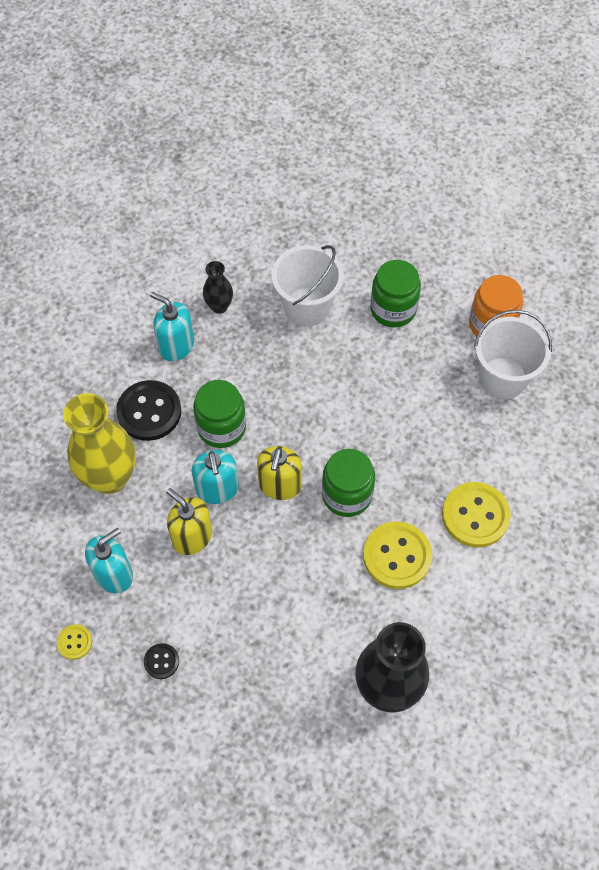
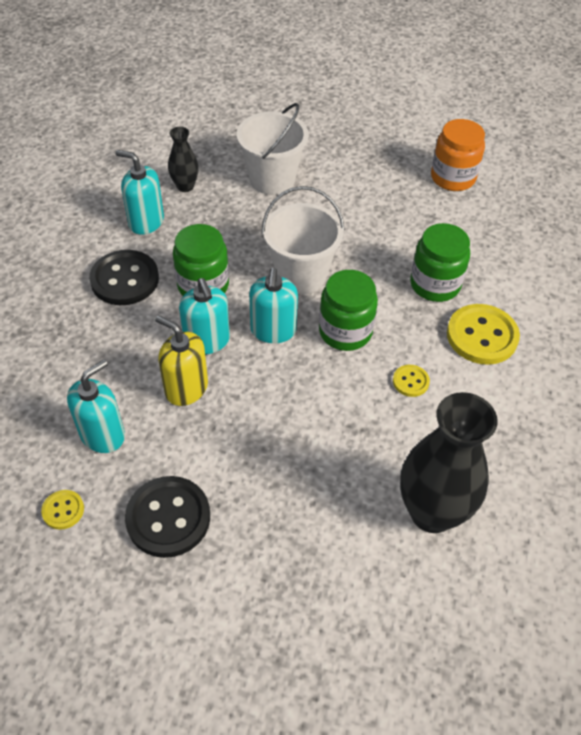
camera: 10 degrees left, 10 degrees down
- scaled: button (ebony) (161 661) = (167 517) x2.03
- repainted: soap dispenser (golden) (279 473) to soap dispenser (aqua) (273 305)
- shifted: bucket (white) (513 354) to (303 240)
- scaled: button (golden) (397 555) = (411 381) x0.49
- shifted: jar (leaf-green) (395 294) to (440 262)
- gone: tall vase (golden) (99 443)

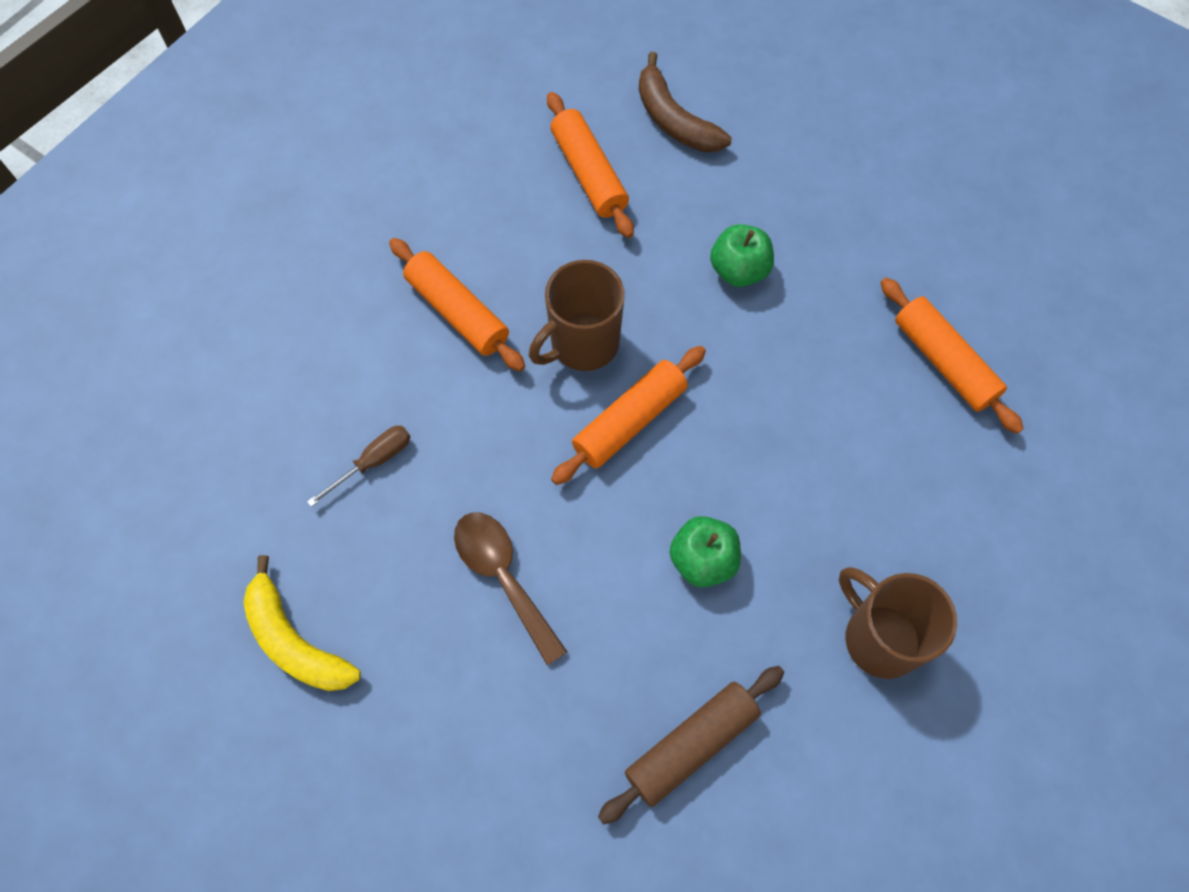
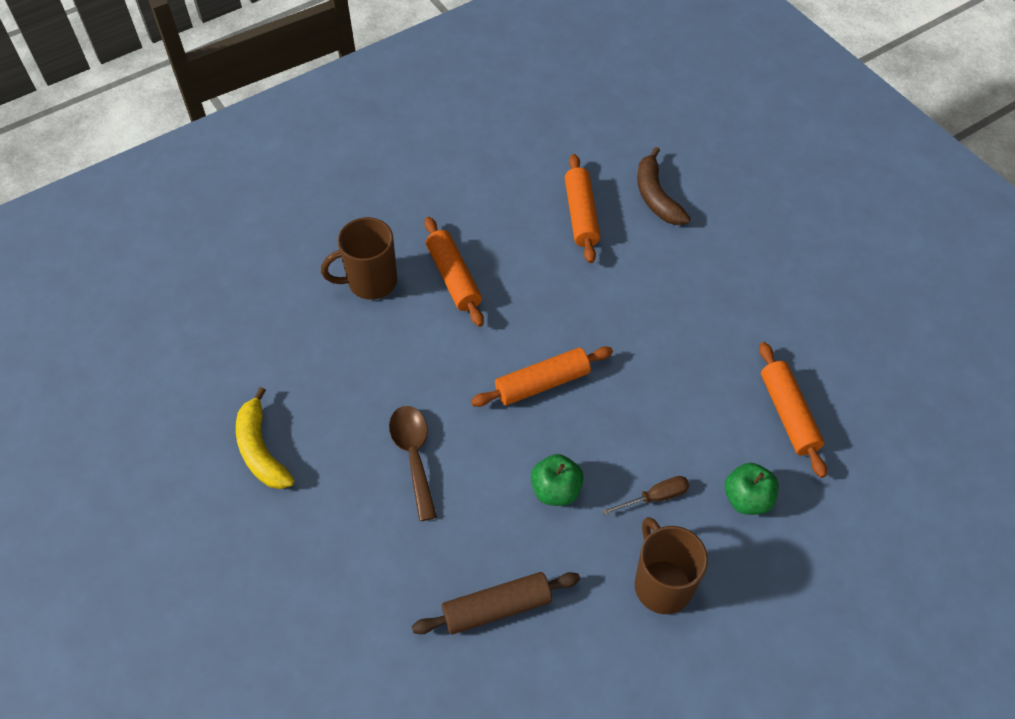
camera: 20 degrees right, 10 degrees down
- shifted: coffee mug (dark brown) (577 315) to (359 258)
- shifted: hand screwdriver (dark brown) (358 466) to (645 495)
- shifted: apple (leaf-green) (742 255) to (752 489)

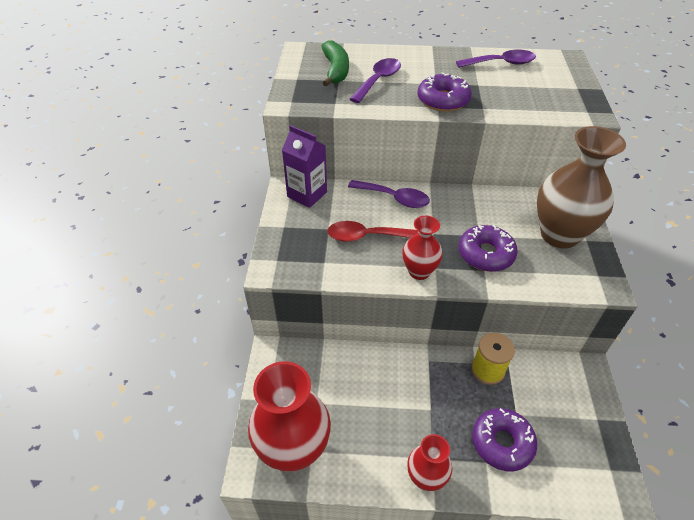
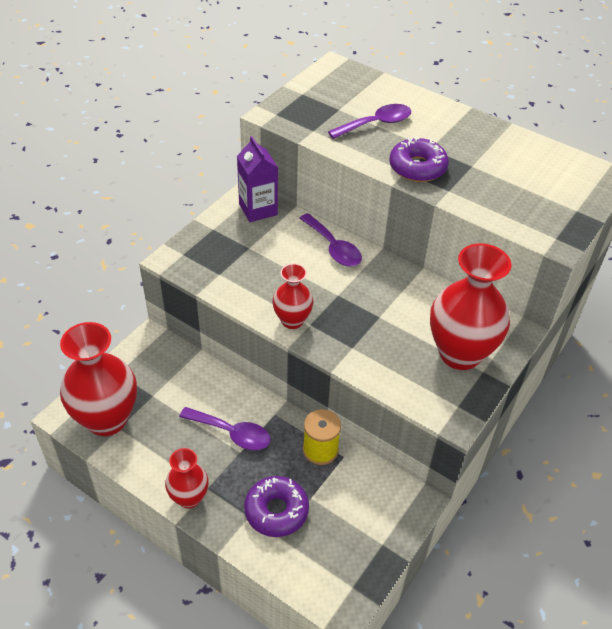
camera: 30 degrees right, 0 degrees up
- shifted: spoon (violet) (496 59) to (225 428)
- repainted: tall vase (dark brown) (581 187) to tall vase (crimson) (470 306)
- gone: banana fruit (leaf-green) (335 63)
- gone: spoon (crimson) (372 231)
- gone: doughnut (violet) (488 248)

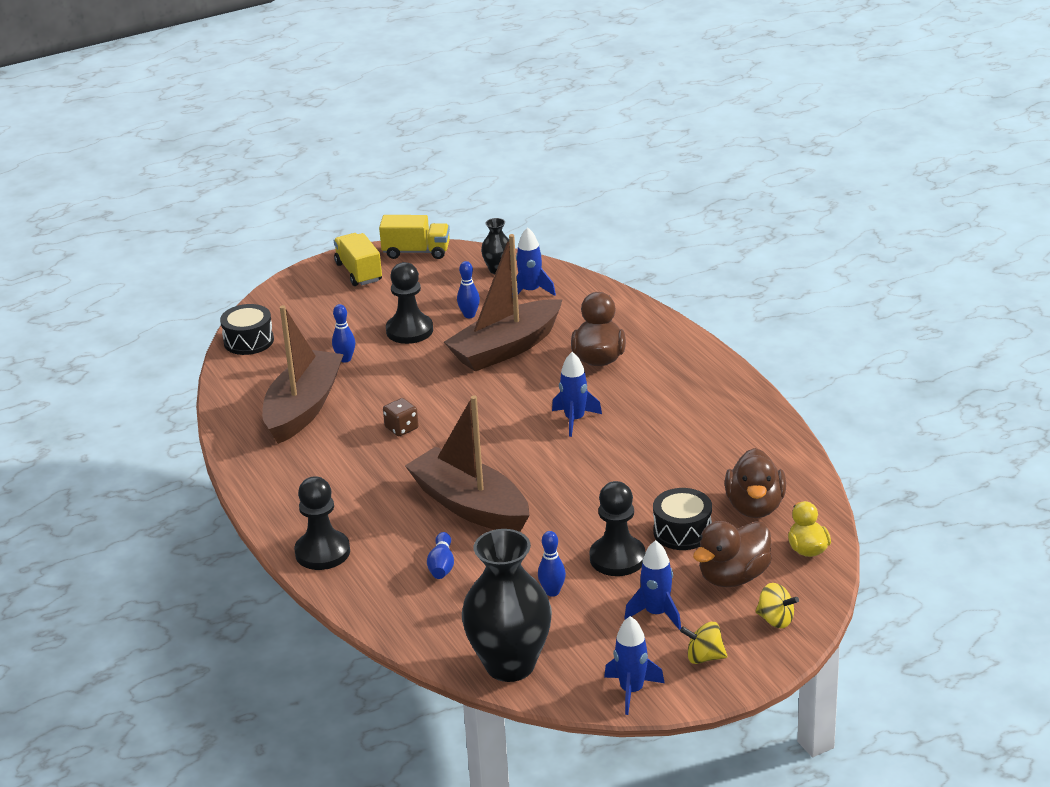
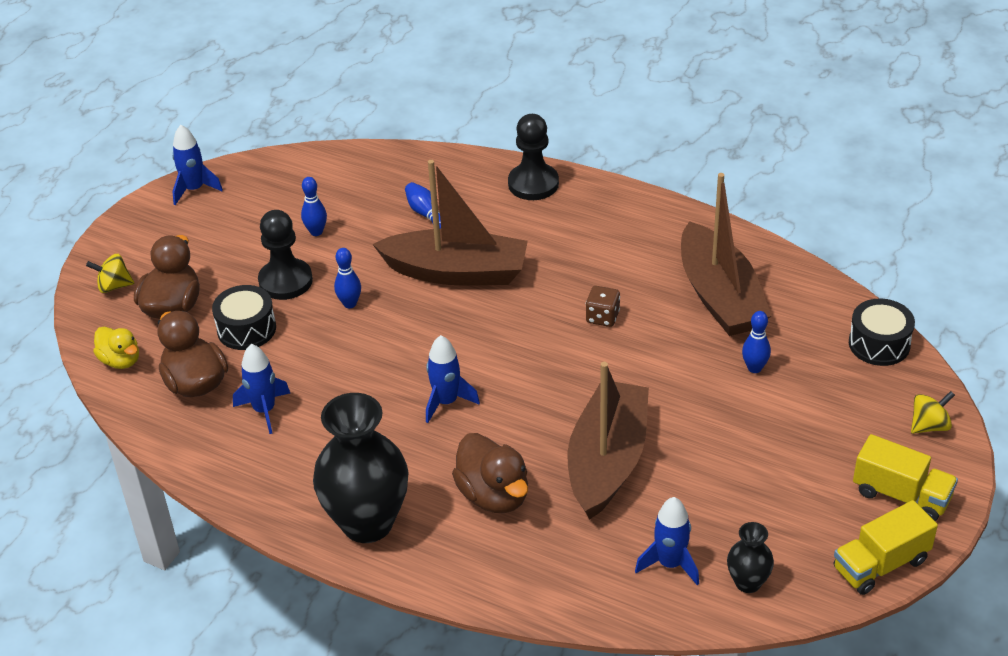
camera: 145 degrees right, 10 degrees up
- shifted: spaceship (cobalt) (652 585) to (261 389)
- shifted: tall vase (ebony) (507 605) to (361 468)
- shifted: bowling pin (cobalt) (468 289) to (347 278)
- shifted: toy top (golden) (703 643) to (933 412)
- gone: pawn (ebony) (409 303)

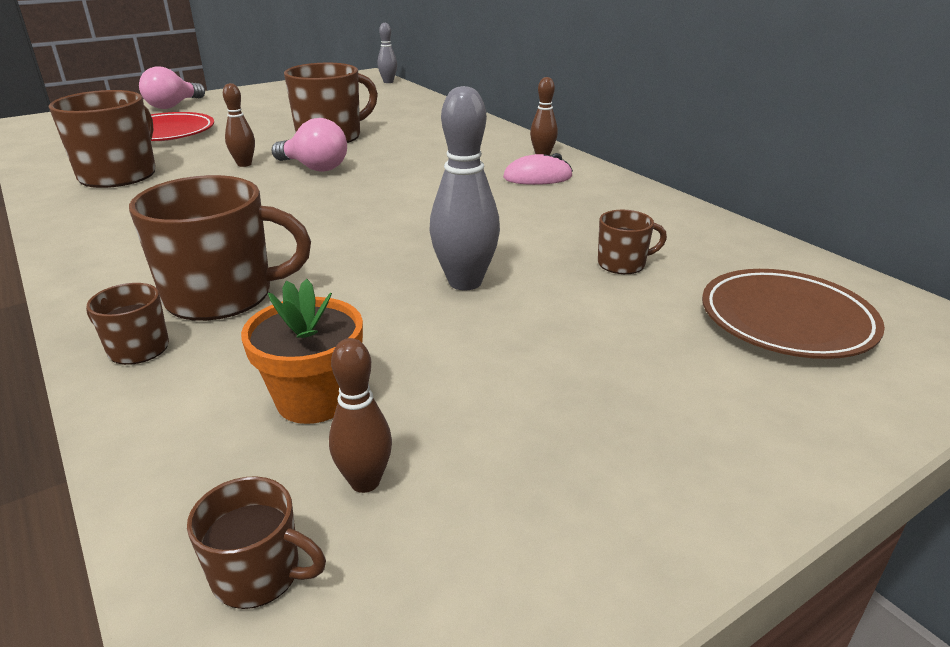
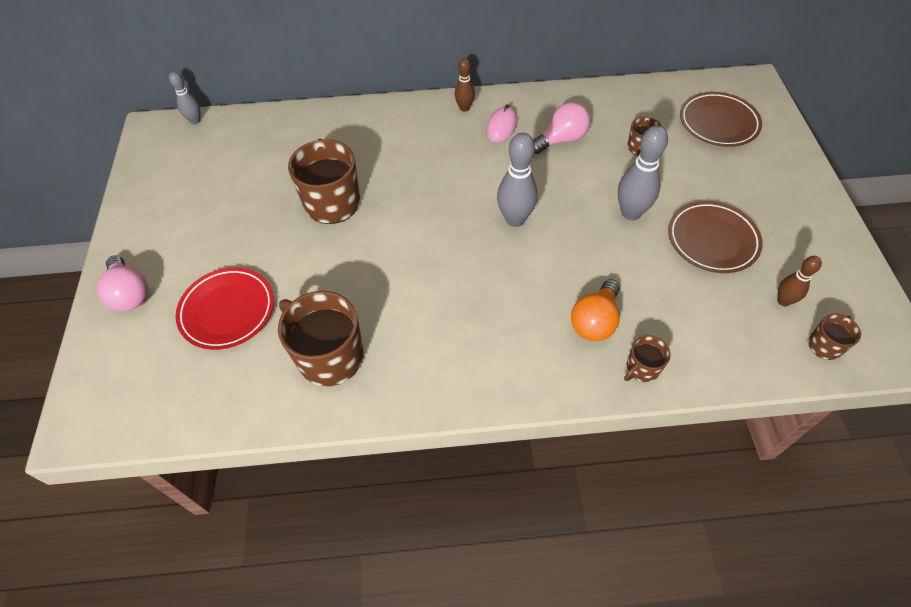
camera: 60 degrees left, 25 degrees up
- new: bowling pin (ash-grey) (517 180)
- shifted: bulb (pink) (309 145) to (561 128)
- swapped: coffee mug (dark brown) (220 248) to bulb (bright orange) (595 310)
- new: dinner plate (dark brown) (715 237)
- gone: bowling pin (dark brown) (239 125)
- gone: plant pot (bright orange) (302 351)

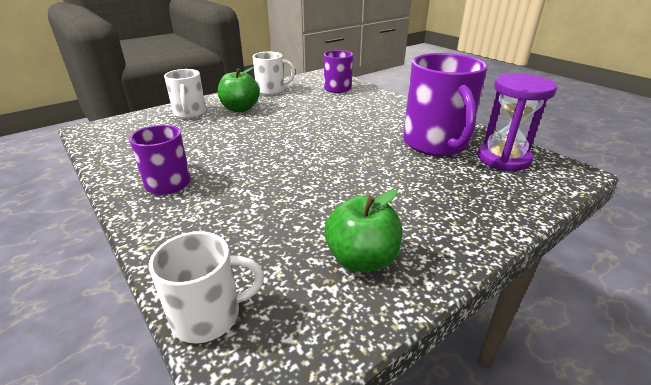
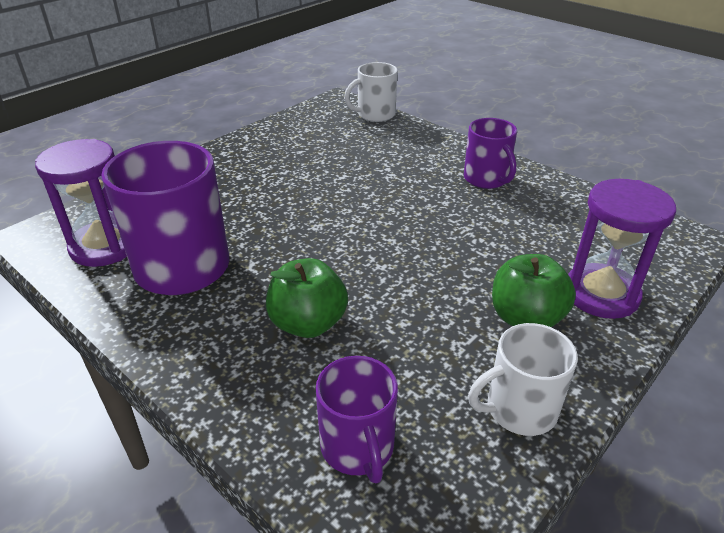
camera: 170 degrees right, 5 degrees up
- shifted: apple (leaf-green) (363 231) to (307 298)
- swapped: coffee mug (white) (185 93) to sand timer (violet) (622 249)

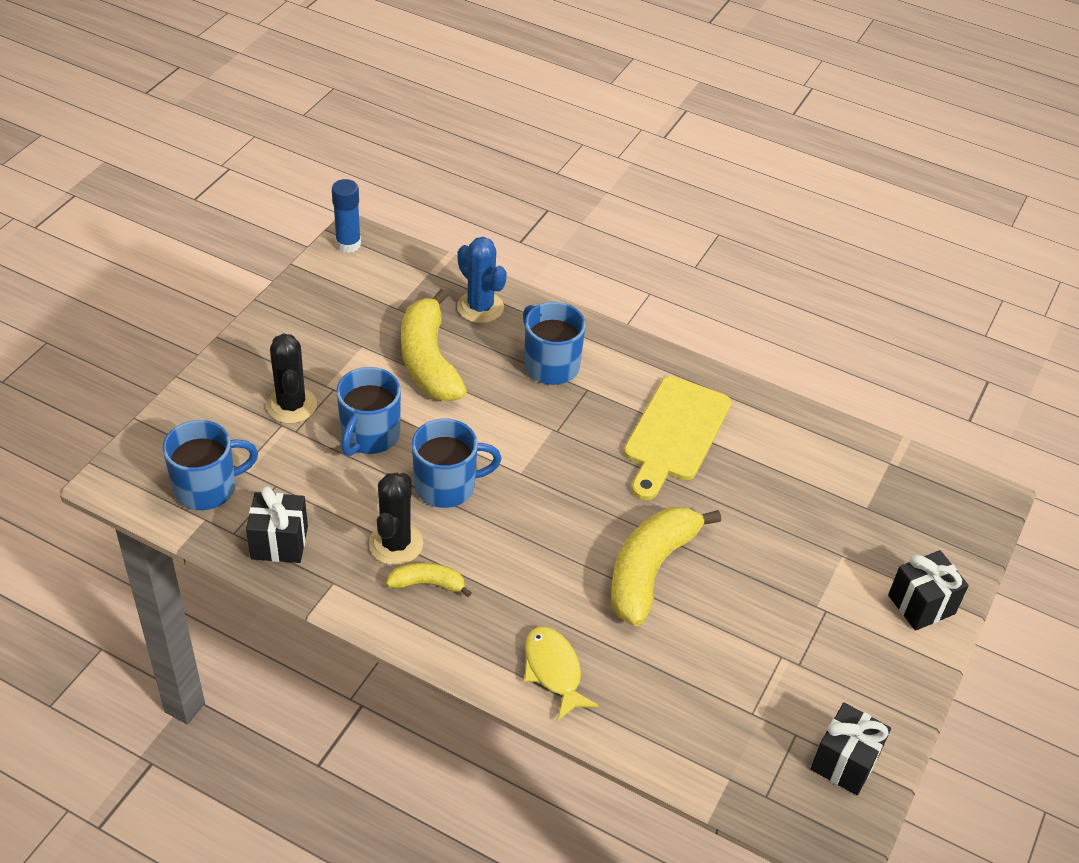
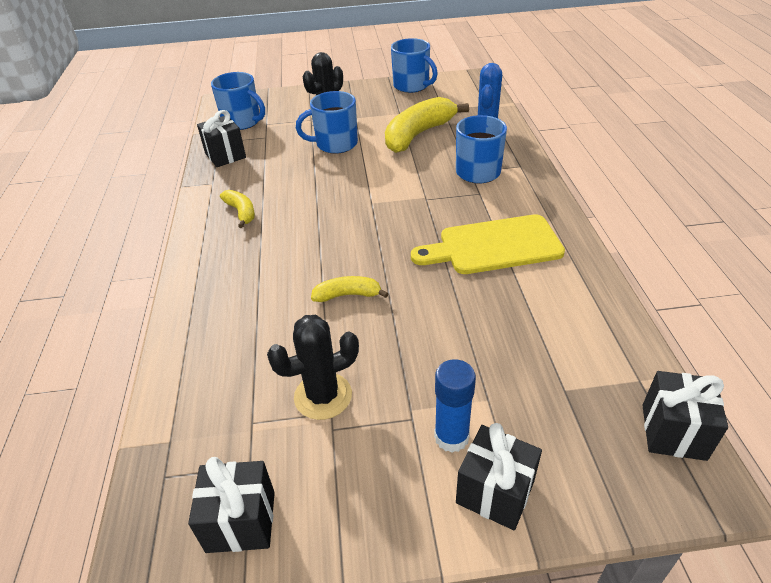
camera: 60 degrees right, 5 degrees down
- shifted: cactus (ebony) (396 519) to (313 367)
- scaled: banana fruit (golden) (666 566) = (350 289) x0.50
- shifted: coffee mug (cobalt) (456 463) to (414 65)
- shifted: stick of glue (cobalt) (346 216) to (455 405)
- new: wrapped gift (ebony) (685 416)
- gone: fish (golden) (561 673)

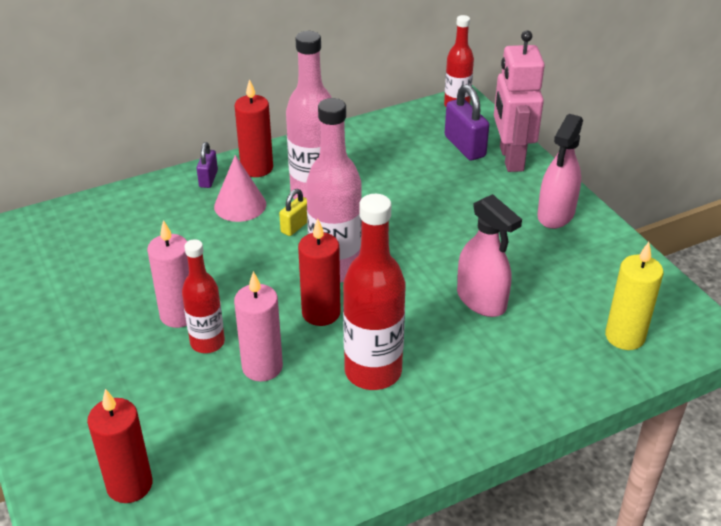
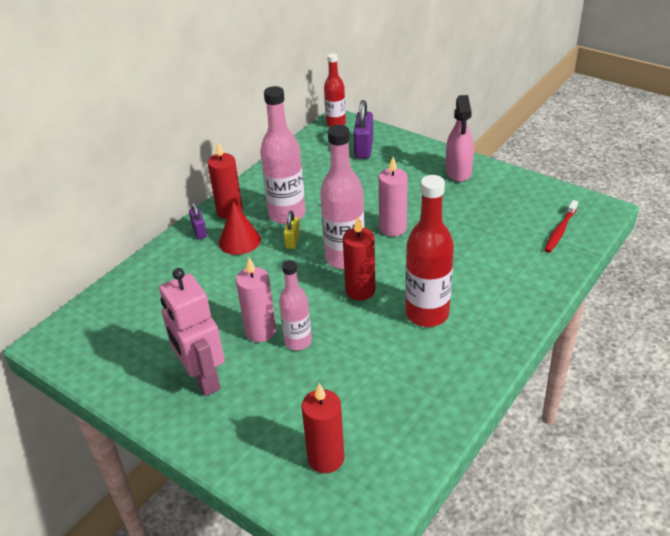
camera: 25 degrees left, 0 degrees up
- shifted: toy robot (pink) (519 101) to (192 332)
- repainted: solid cone (pink) (240 188) to solid cone (crimson) (240 228)
- repainted: drink bottle (crimson) (203 296) to drink bottle (pink) (295 305)
- rotated: padlock (violet) (467 122) = (363 129) 60 degrees clockwise
- shifted: wax candle (pink) (258 326) to (393 197)
- swapped: wax candle (golden) (634 296) to tooth brush (crimson) (561 226)
- gone: spray bottle (pink) (489 255)

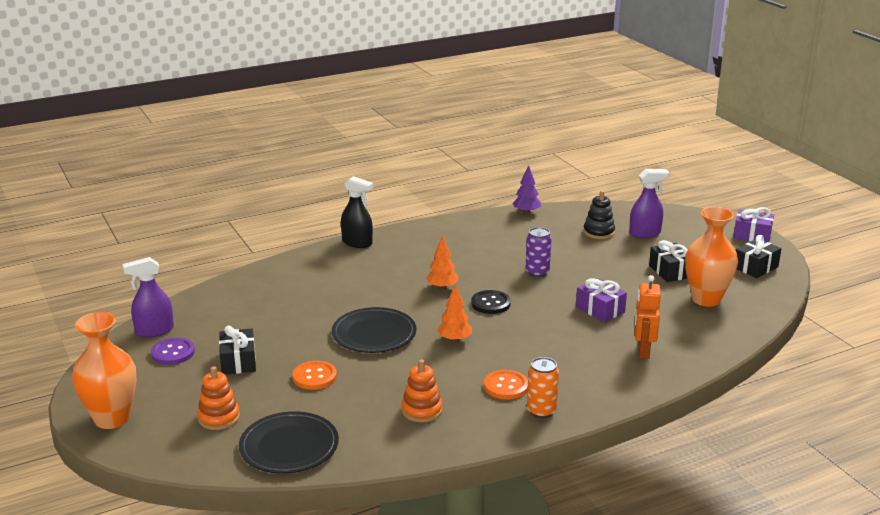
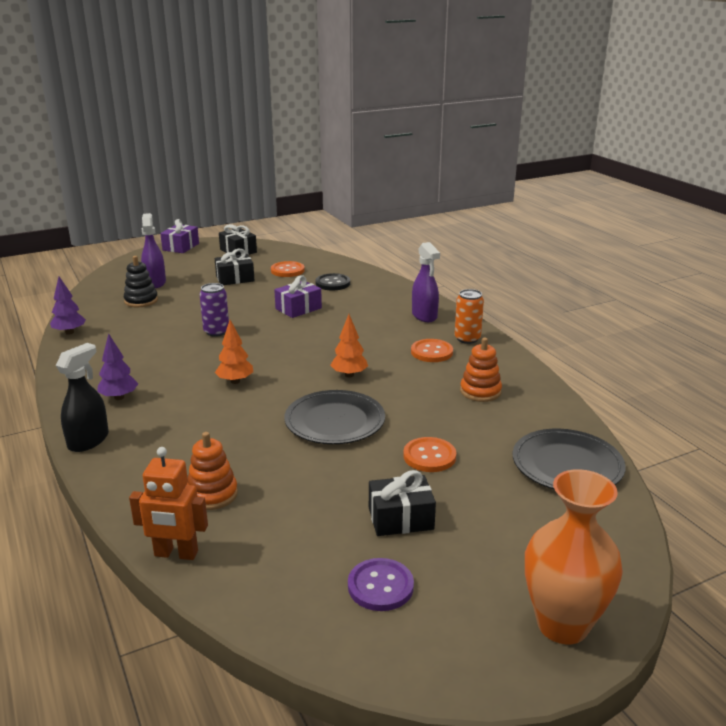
camera: 90 degrees left, 0 degrees up
- new: toy tree (violet) (117 367)
- shifted: toy robot (bright orange) (648 317) to (168 503)
- shifted: ring stacker (bright orange) (218 398) to (212 471)
- swapped: tall vase (bright orange) (711 257) to button (bright orange) (288 269)
- shifted: button (ebony) (491 302) to (333 281)
- shifted: spray bottle (violet) (148 297) to (426 282)

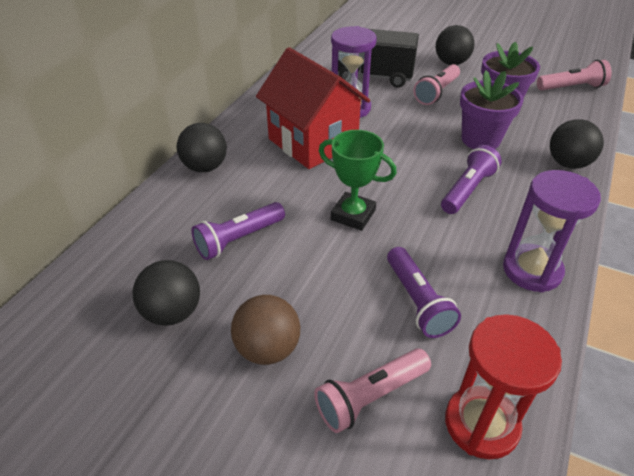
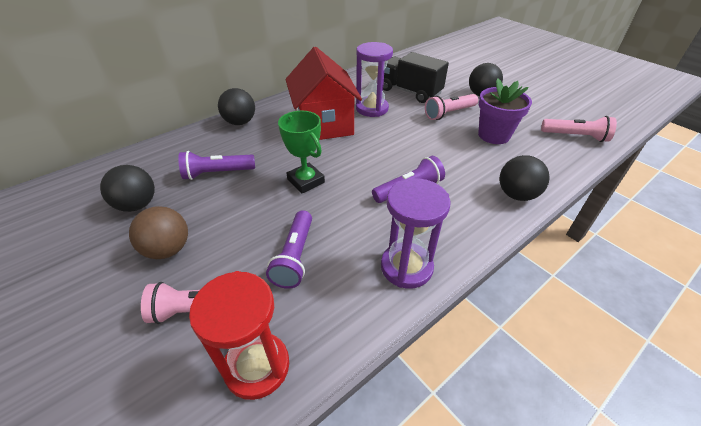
camera: 25 degrees right, 0 degrees up
- gone: plant pot (violet) (492 109)

